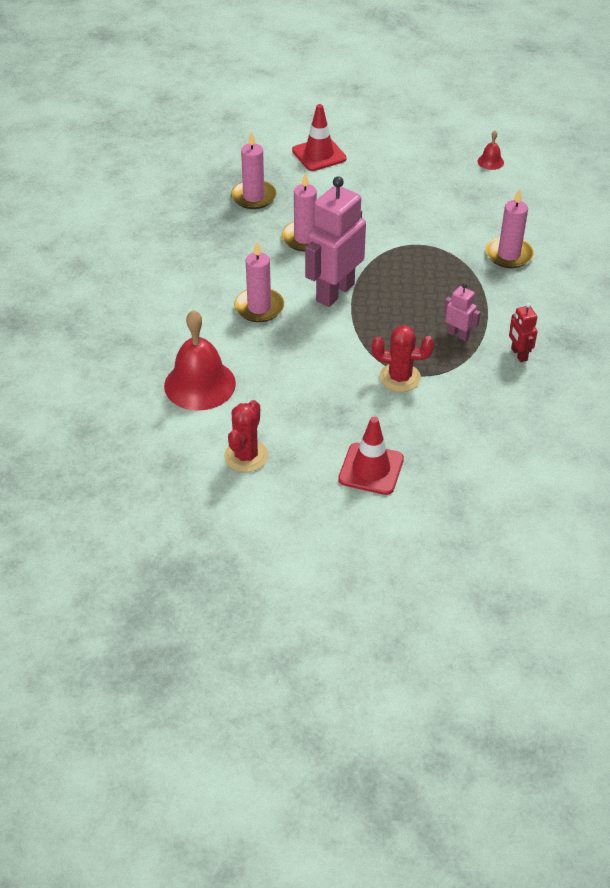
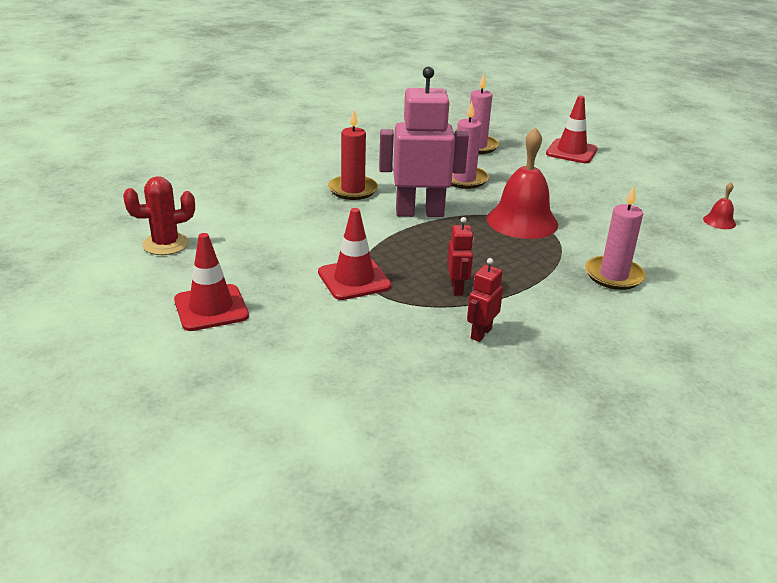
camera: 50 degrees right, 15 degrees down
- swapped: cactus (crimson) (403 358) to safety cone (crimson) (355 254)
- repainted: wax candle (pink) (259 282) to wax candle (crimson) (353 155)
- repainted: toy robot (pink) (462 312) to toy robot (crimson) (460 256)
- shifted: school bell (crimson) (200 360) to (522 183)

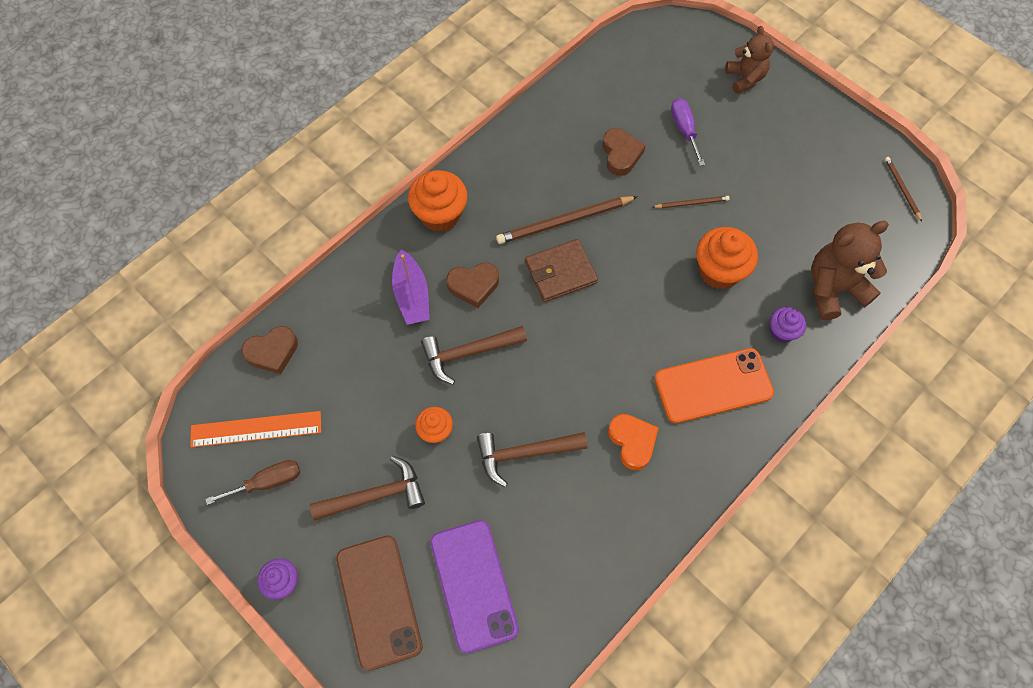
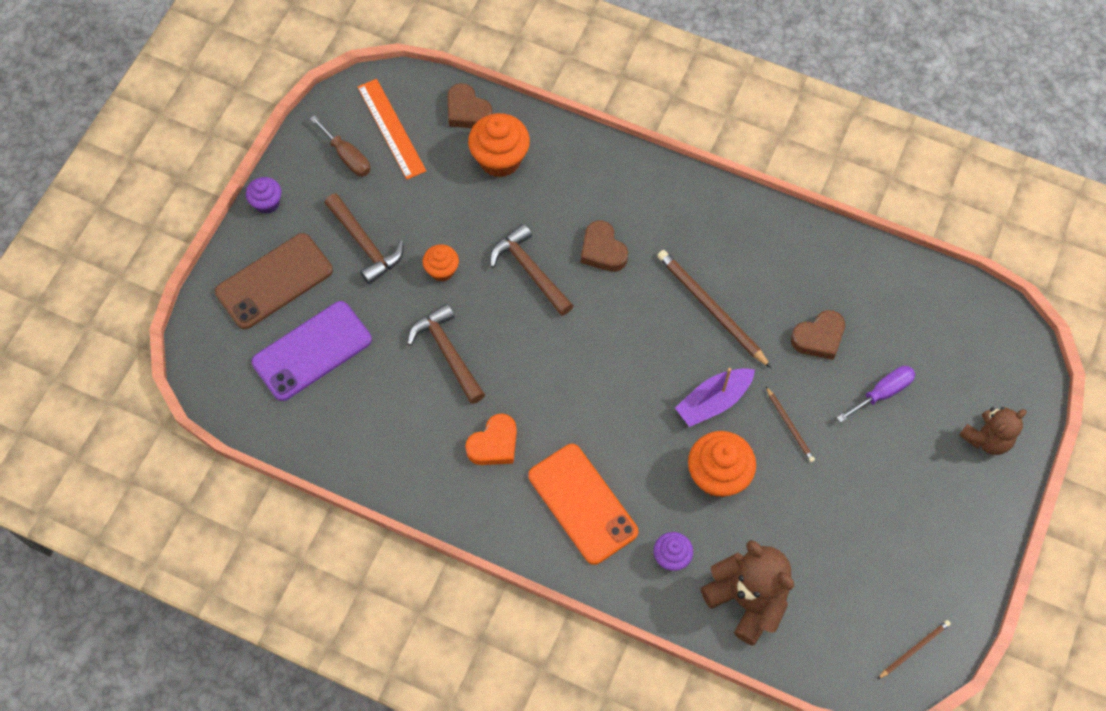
camera: 70 degrees right, 0 degrees up
- shifted: fairy cake (bright orange) (437 201) to (499 145)
- shifted: boat (violet) (411 287) to (715 397)
- gone: wallet (dark brown) (561 270)

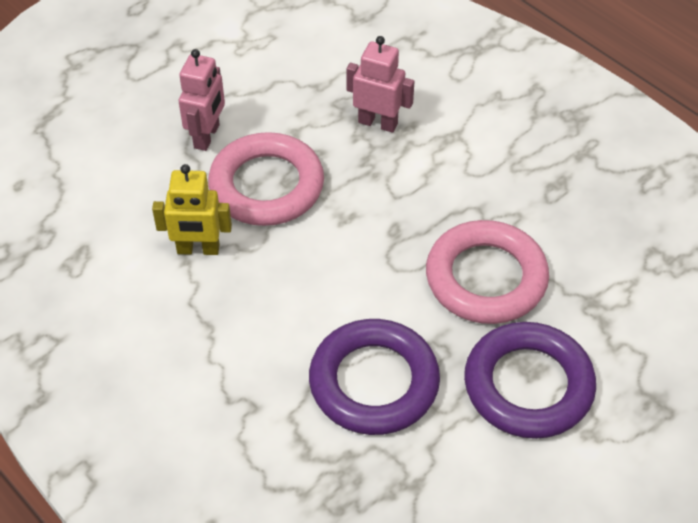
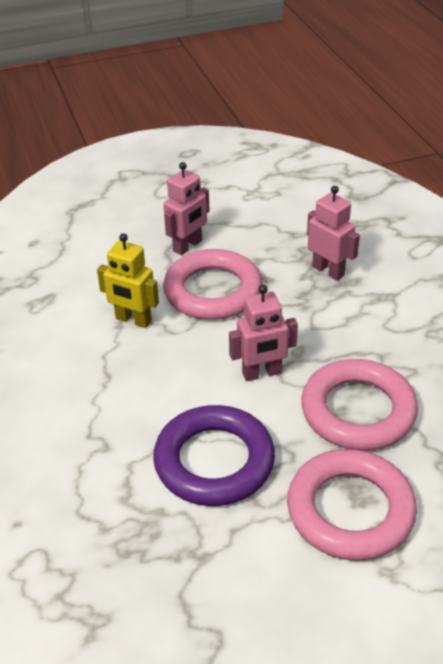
camera: 25 degrees right, 10 degrees down
- new: toy robot (pink) (263 333)
- repainted: hoop (violet) (530 380) to hoop (pink) (352 505)

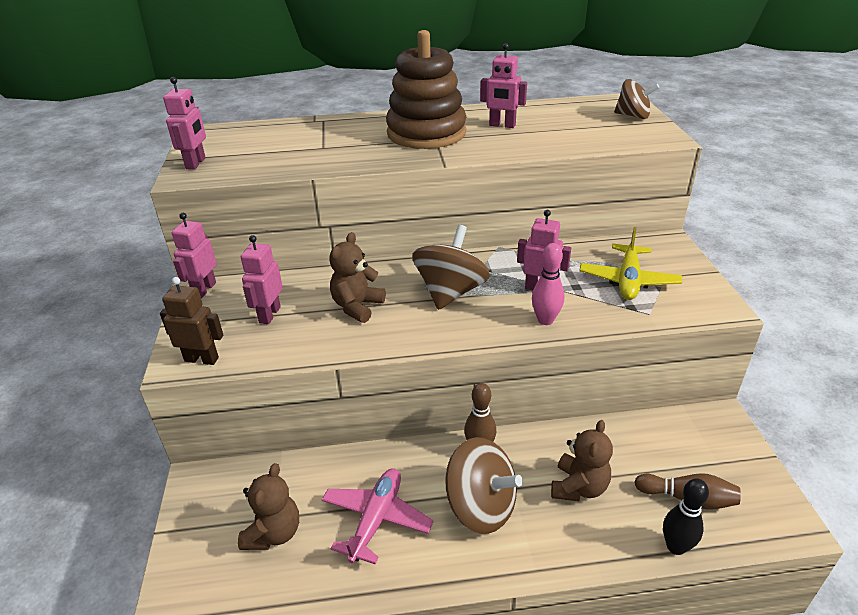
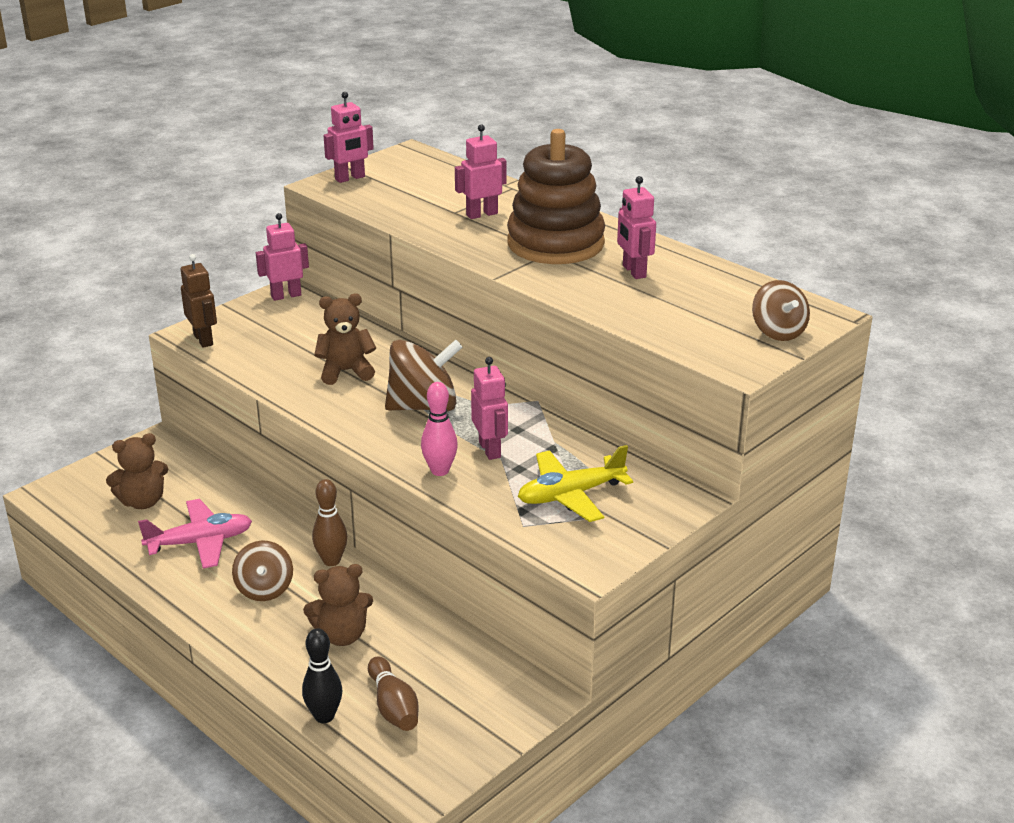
camera: 50 degrees right, 5 degrees down
- scaled: toy top (dark brown) (484 485) = (262 571) x0.64
- shifted: toy robot (pink) (262 279) to (481 171)

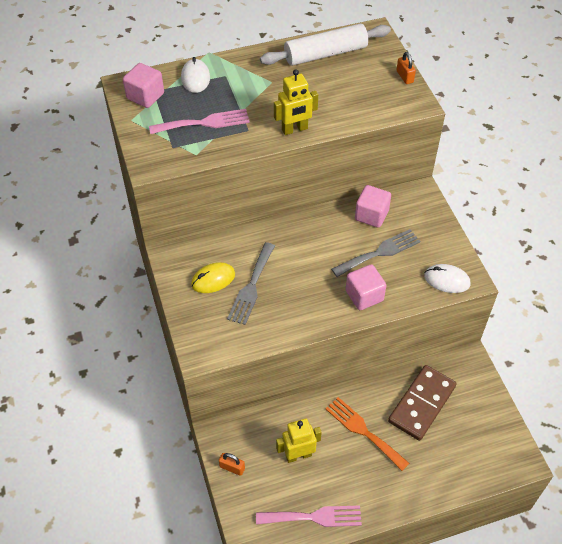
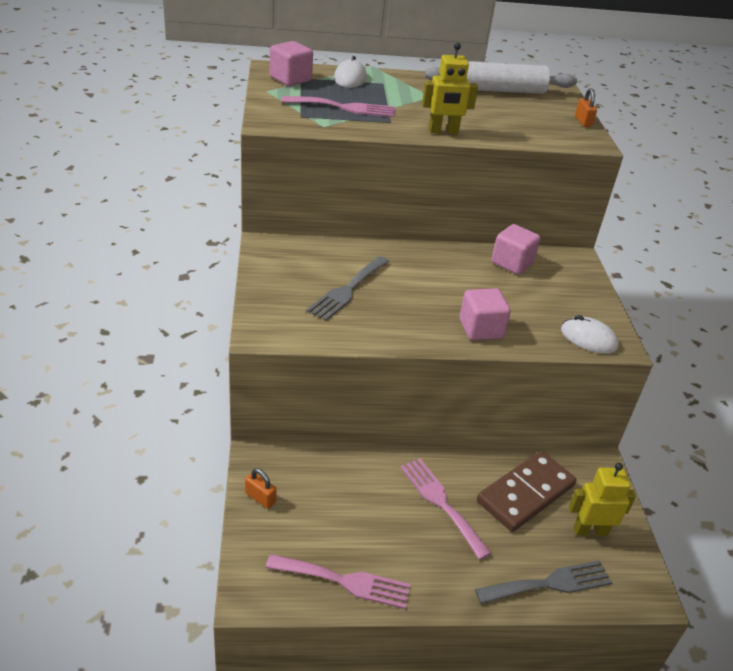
camera: 10 degrees right, 15 degrees down
- repainted: dinner fork (bright orange) (367 434) to dinner fork (pink) (446 509)
- shifted: dinner fork (ash-grey) (376 253) to (543 582)
- shifted: toy robot (golden) (299 441) to (602 499)
- gone: computer mouse (golden) (213 277)

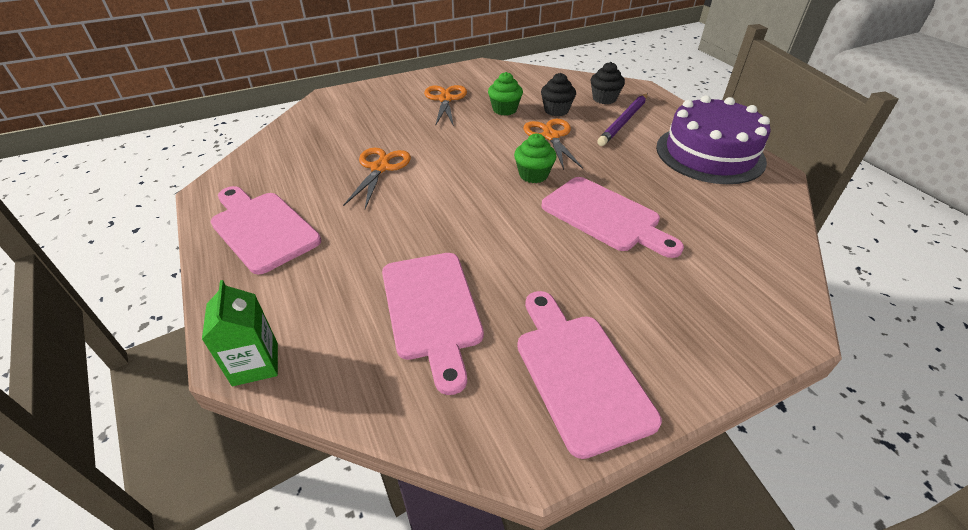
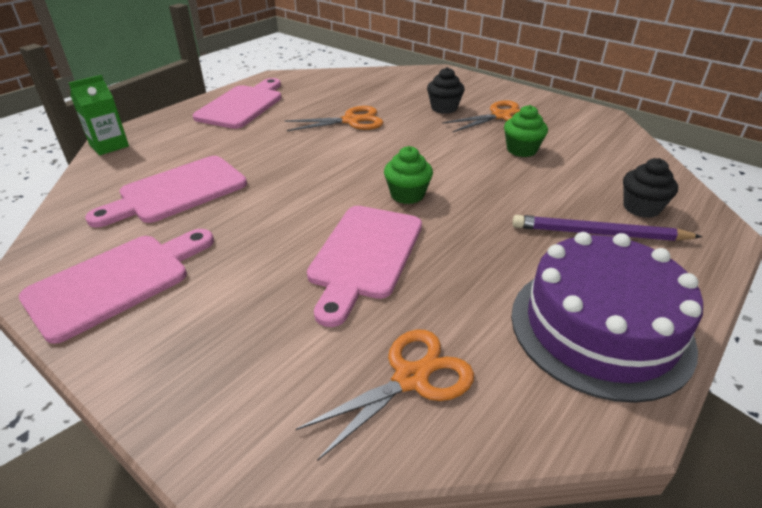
camera: 65 degrees right, 5 degrees down
- shifted: pair of scissors (bright orange) (553 144) to (385 395)
- shifted: fairy cake (ebony) (558 94) to (446 90)

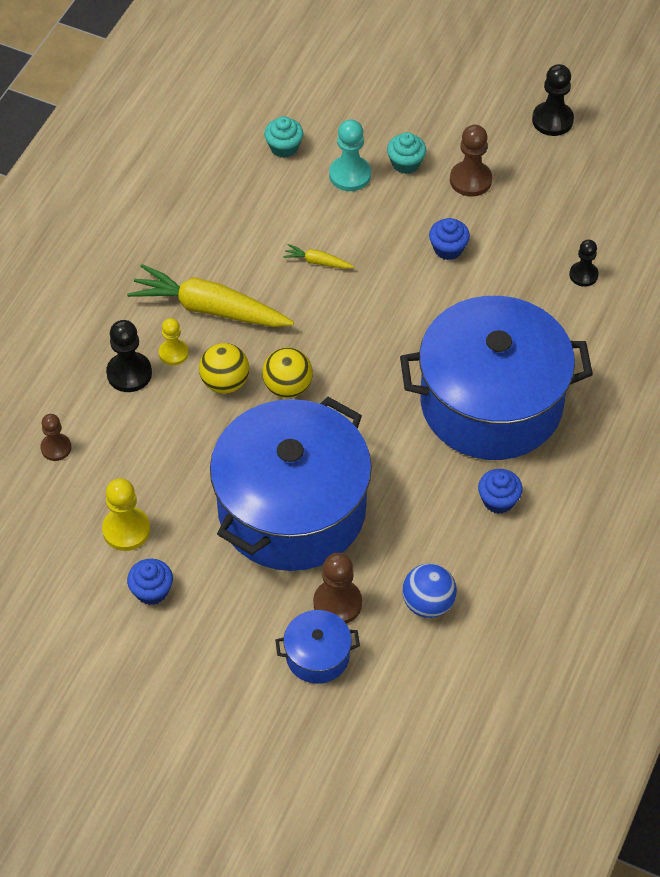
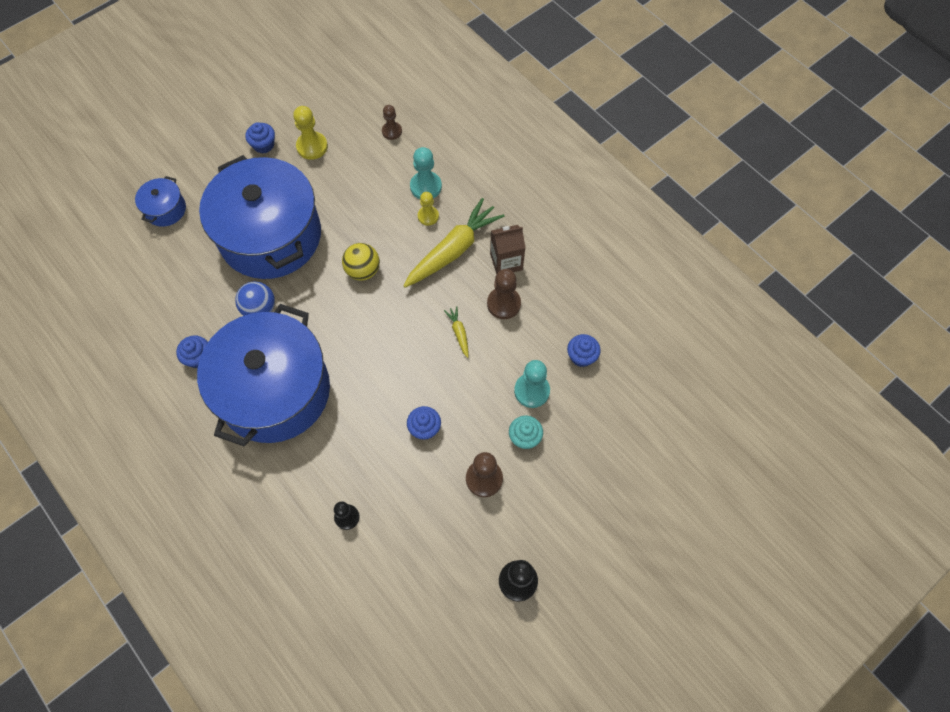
camera: 115 degrees right, 10 degrees up
- shifted: ball (cobalt) (429 591) to (255 299)
- repainted: pawn (ebony) (129 356) to pawn (aqua) (426 173)
- rotated: root vegetable (golden) (319 256) = (456 332) 60 degrees counterclockwise
- shifted: pawn (dark brown) (337 588) to (504 294)
- new: carton (dark brown) (507 249)
- repainted: fairy cake (aqua) (283 137) to fairy cake (cobalt) (584 350)
- gone: ball (golden) (224 368)

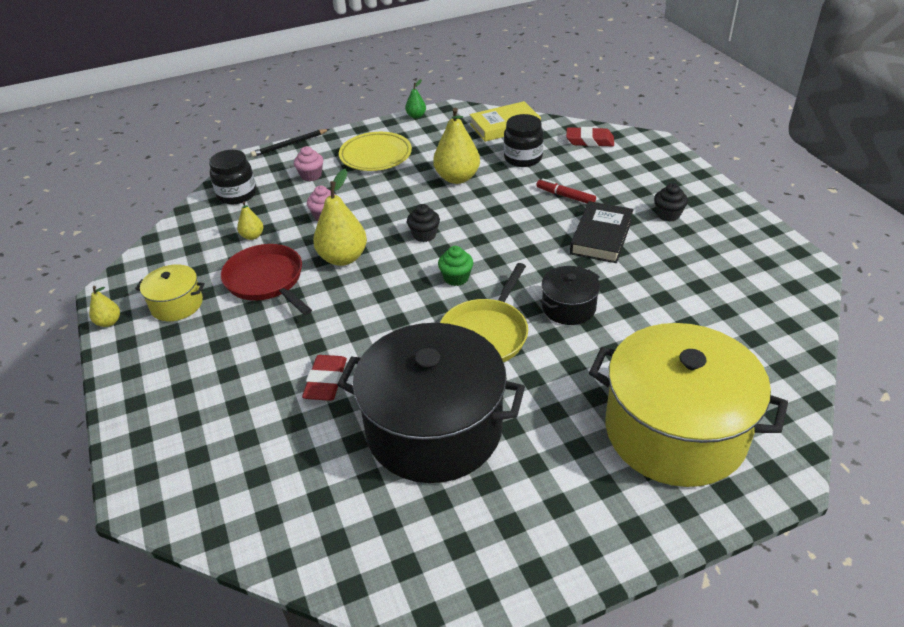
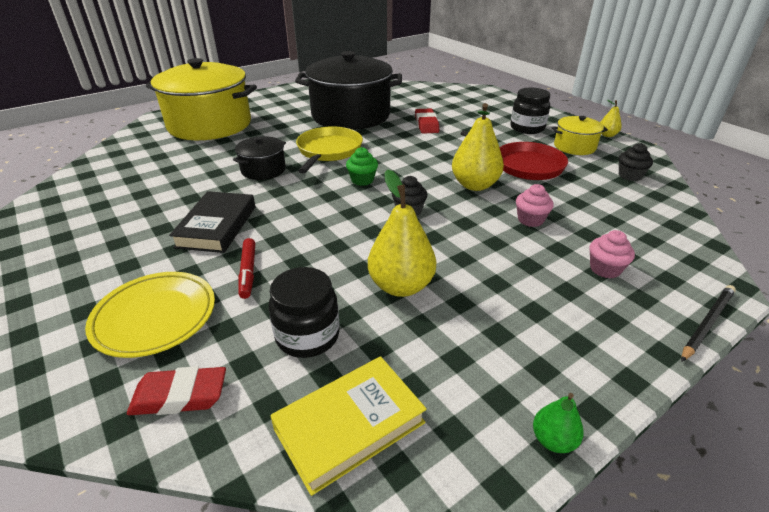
camera: 165 degrees right, 5 degrees down
- shifted: dinner plate (golden) (375 151) to (150 315)
- rotated: marker pen (crimson) (566 191) = (246 268) 60 degrees clockwise
- shifted: jar (ebony) (232 177) to (530 111)
- shifted: fairy cake (ebony) (671 202) to (636 162)
- gone: toy pear (golden) (250 220)

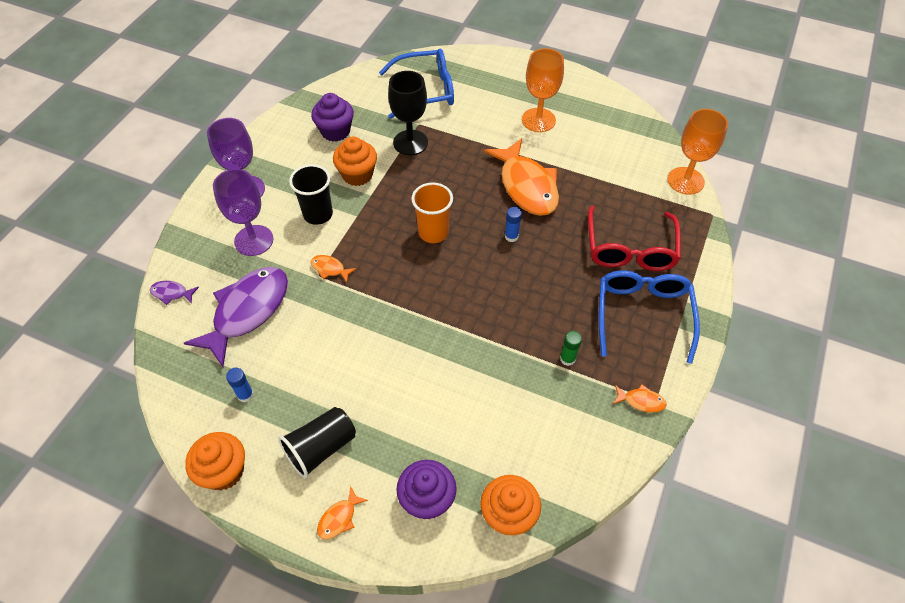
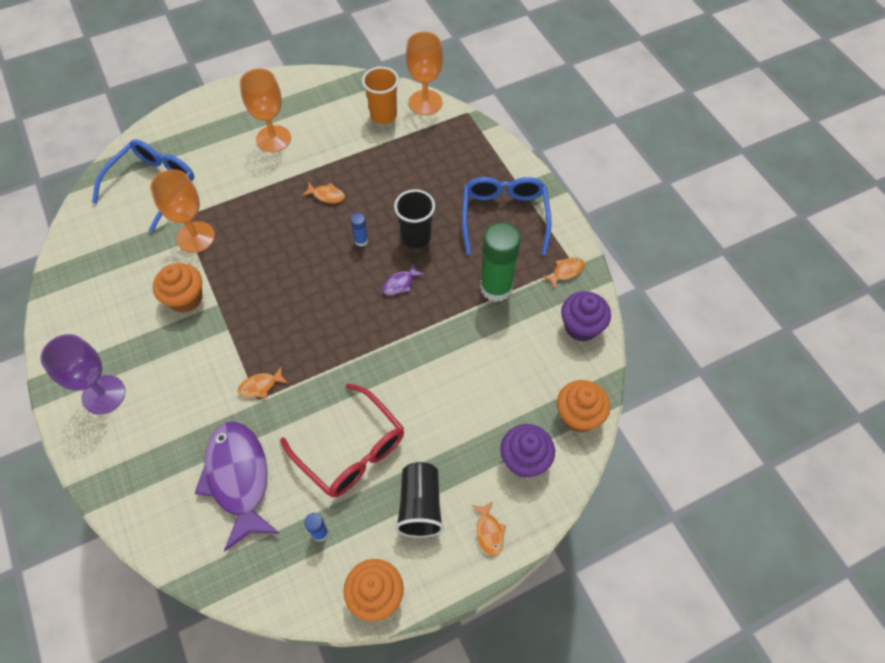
camera: 50 degrees left, 5 degrees up
- repainted: goblet (ebony) (408 113) to goblet (bright orange) (182 211)
- shifted: spectacles (crimson) (634 238) to (342 440)
- scaled: fish (bright orange) (521 177) = (323 193) x0.41
- shifted: tumbler (bright orange) (432 212) to (380 95)
- shifted: fish (violet) (174 293) to (403 279)
- shifted: tumbler (ebony) (311 194) to (414 219)
- rotated: spectacles (cobalt) (649 317) = (506 216) 45 degrees clockwise
- scaled: stick of glue (leaf-green) (571 348) = (500 262) x2.27
- shifted: fairy cake (violet) (332 117) to (586 316)
- gone: goblet (violet) (243 212)

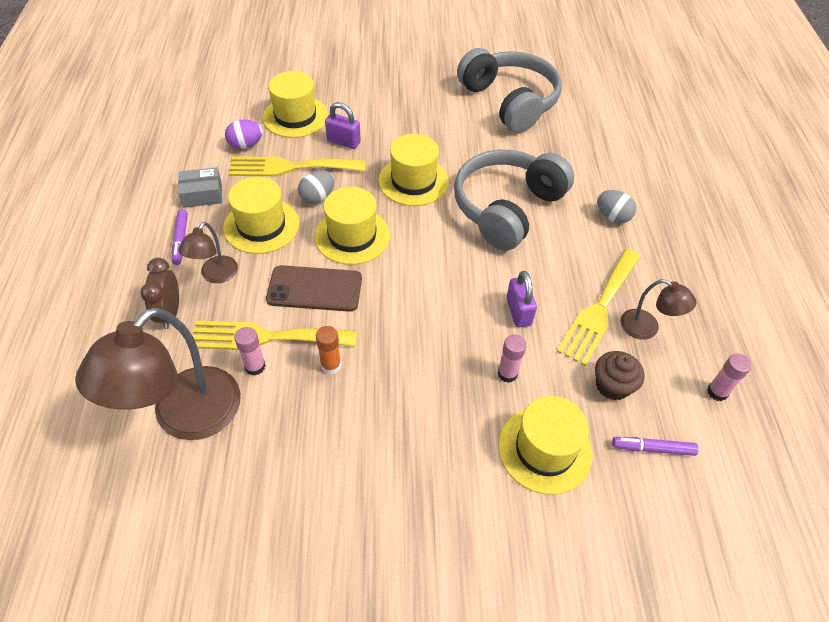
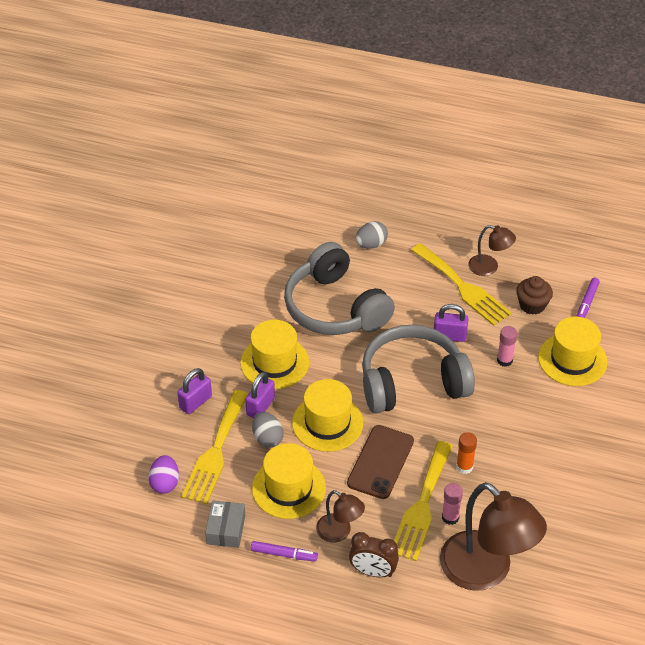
camera: 70 degrees left, 5 degrees down
- new: padlock (violet) (260 395)
- shifted: headphones (ash-grey) (509 90) to (418 369)
- rotated: lamp (dark brown) (658 309) = (492 250) 60 degrees clockwise
- gone: hat (golden) (295 104)
- gone: stick of glue (pink) (729 377)

